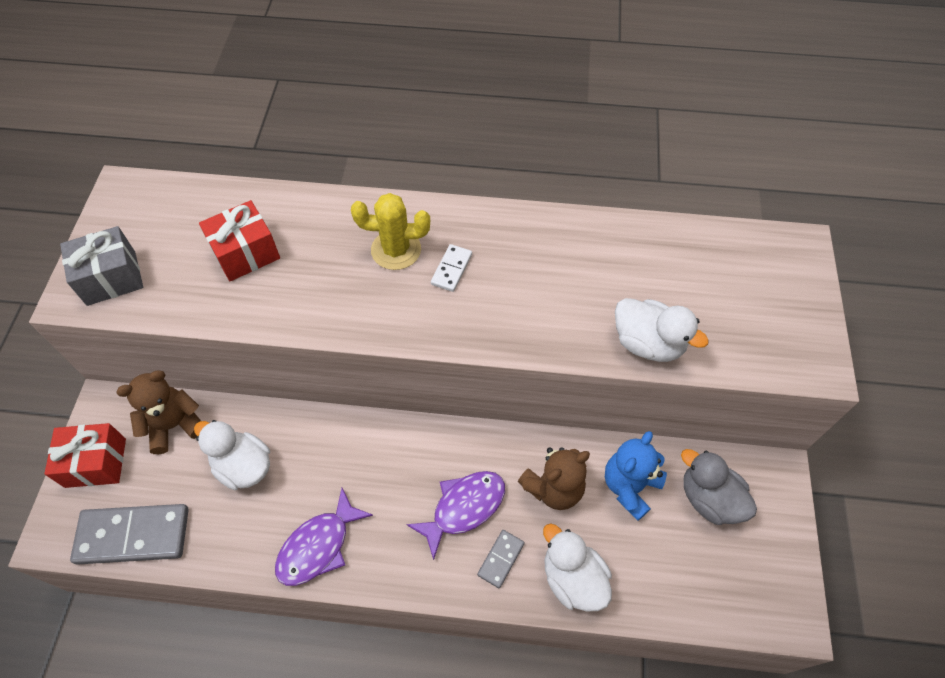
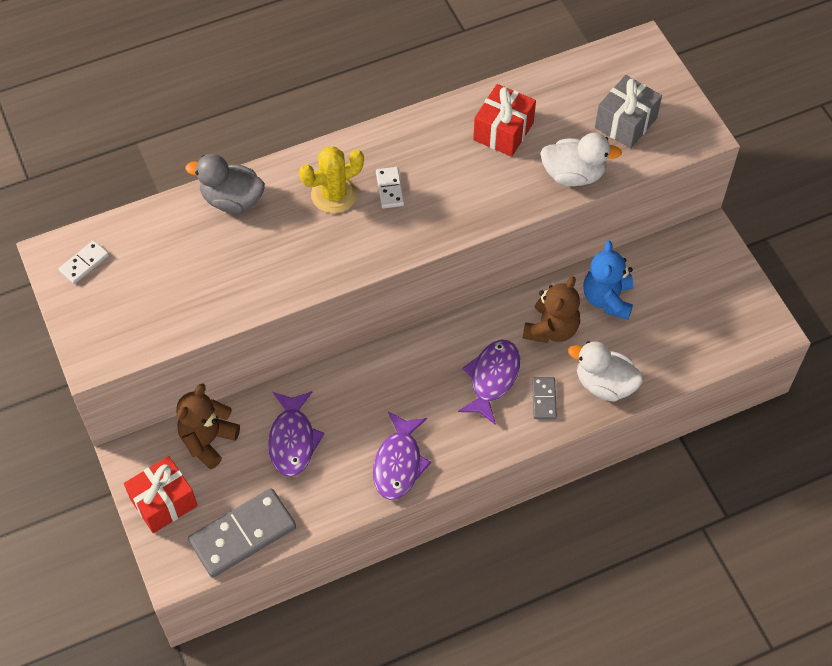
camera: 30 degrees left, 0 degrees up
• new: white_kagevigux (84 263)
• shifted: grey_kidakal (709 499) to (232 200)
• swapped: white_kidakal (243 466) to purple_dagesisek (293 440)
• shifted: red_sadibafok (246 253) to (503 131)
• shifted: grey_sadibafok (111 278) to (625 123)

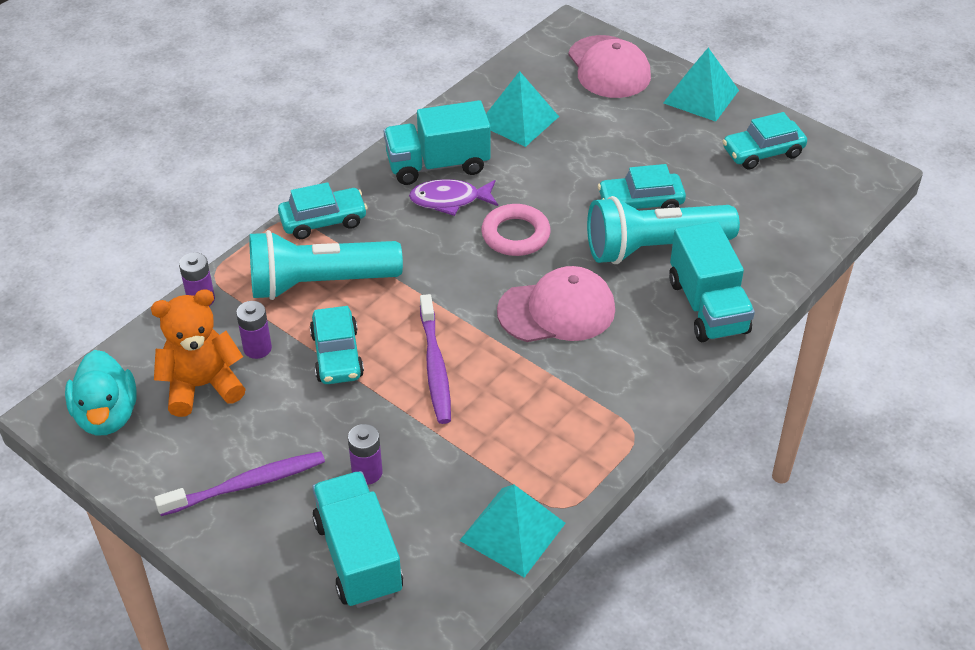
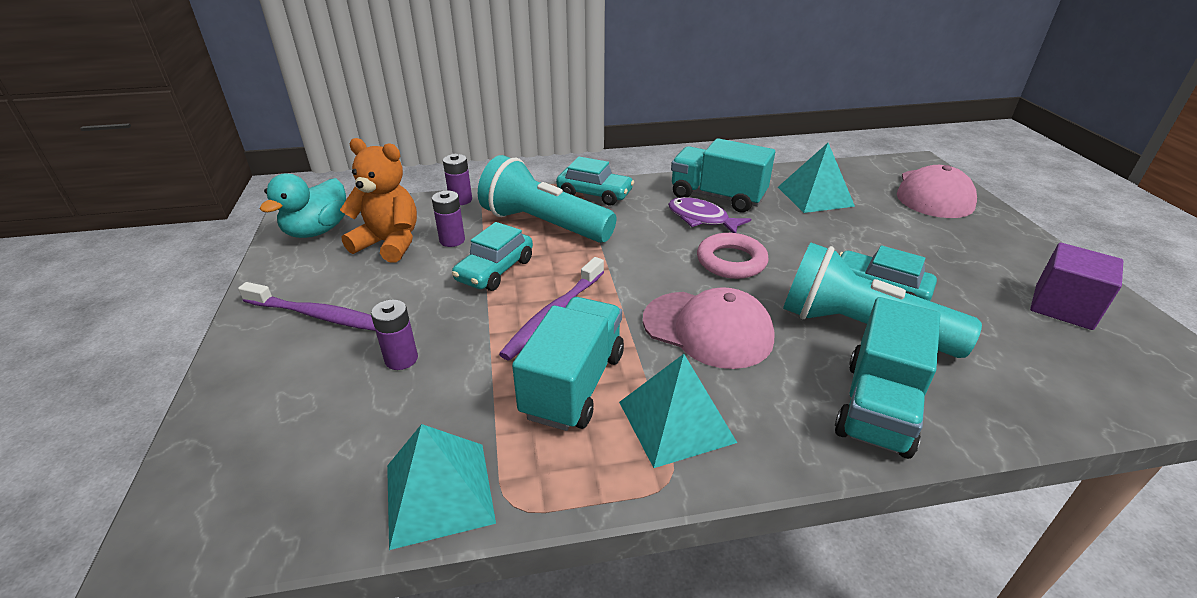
camera: 40 degrees right, 10 degrees down
• shifted: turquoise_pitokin (358 556) to (573 384)
• shifted: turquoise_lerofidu (701 96) to (676 421)
• swapped: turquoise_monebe (762 152) to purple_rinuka (1063 307)

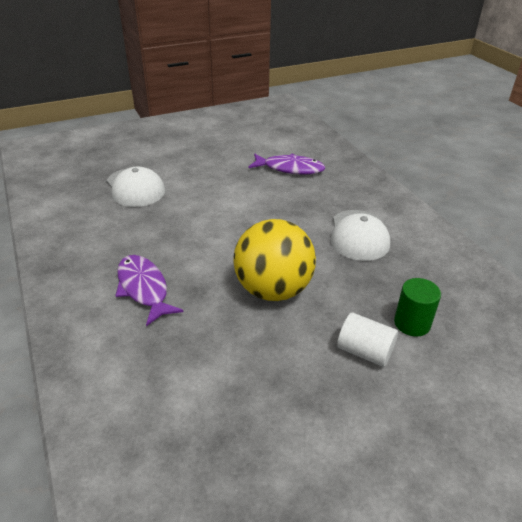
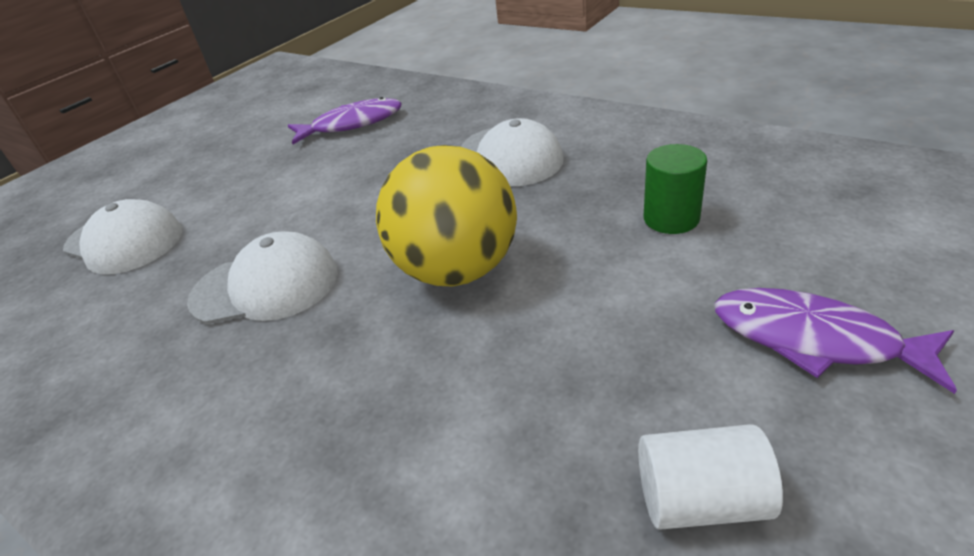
camera: 25 degrees left, 0 degrees up
• new: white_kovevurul (266 286)
• shifted: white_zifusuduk (364 351) to (701 499)
• shifted: purple_dagesisek (144 289) to (814 339)

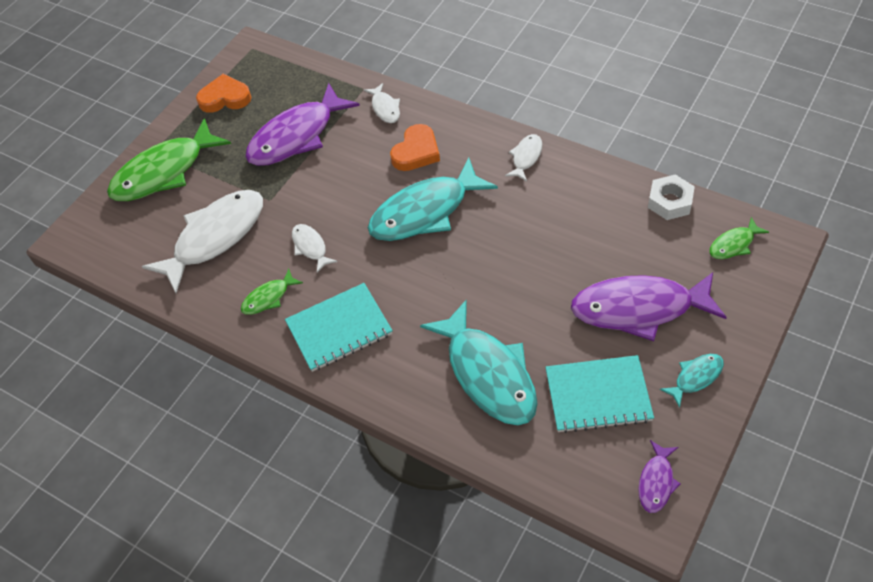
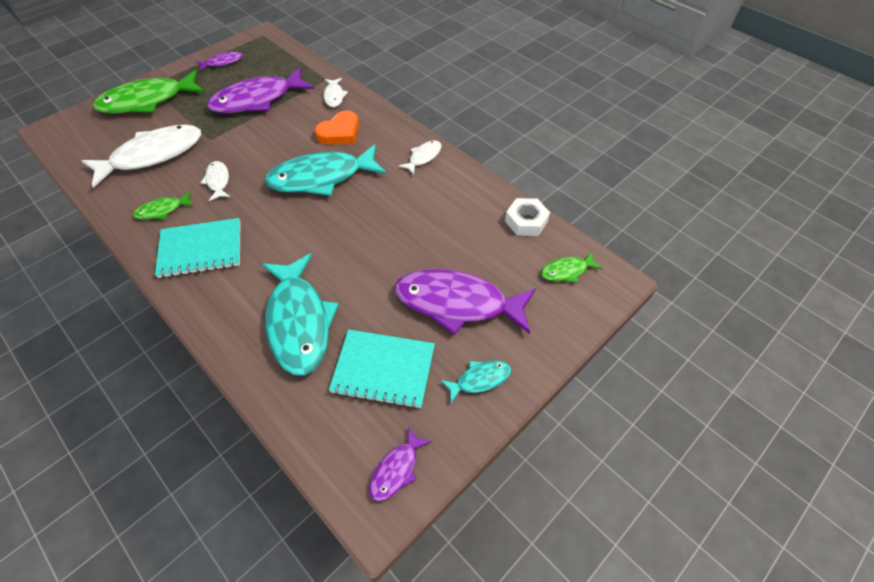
camera: 10 degrees right, 0 degrees up
• swapped: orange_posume (225 98) to purple_dagesisek (223 62)

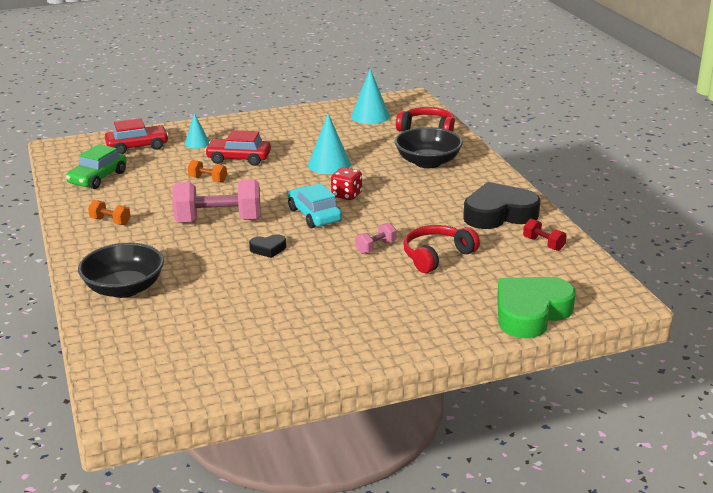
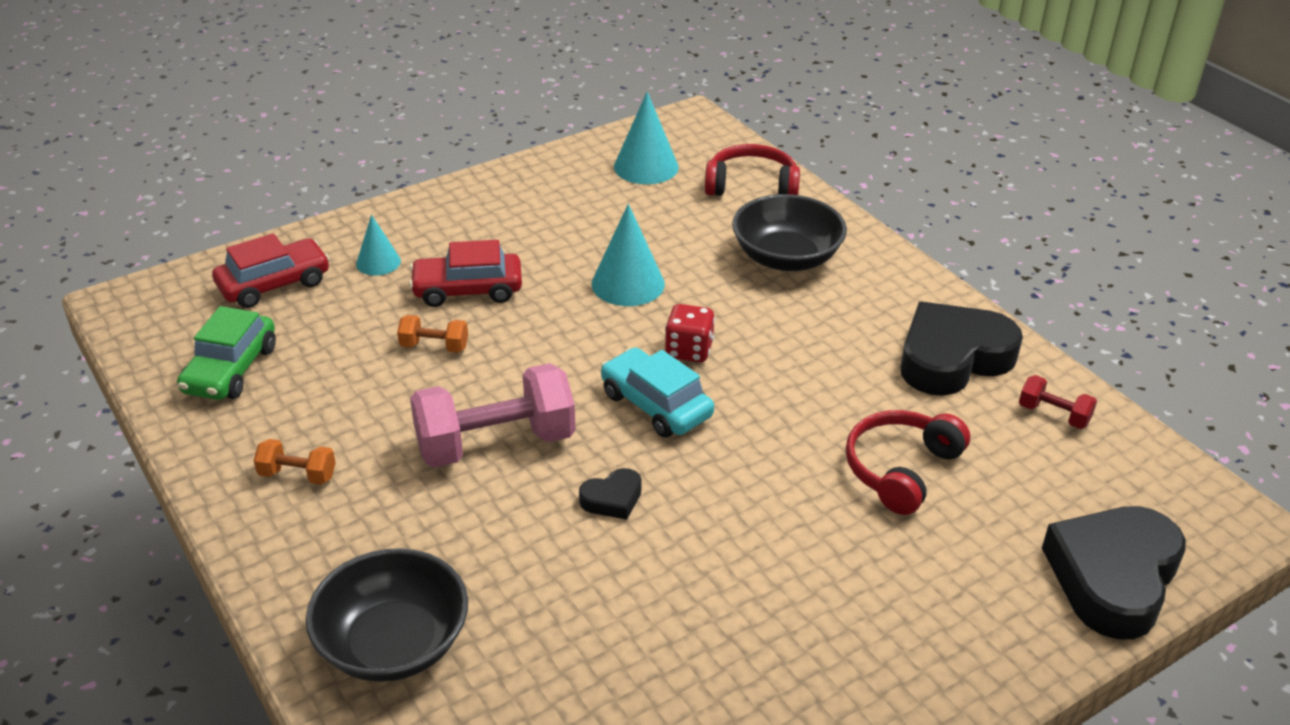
camera: 15 degrees left, 10 degrees up
• repainted: green_posume (531 313) to black_posume (1112 577)
• gone: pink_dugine (375 247)

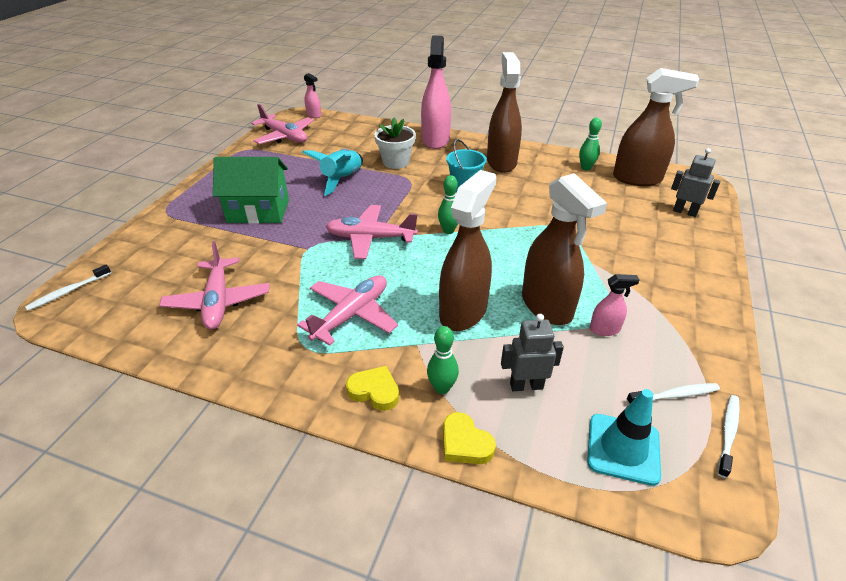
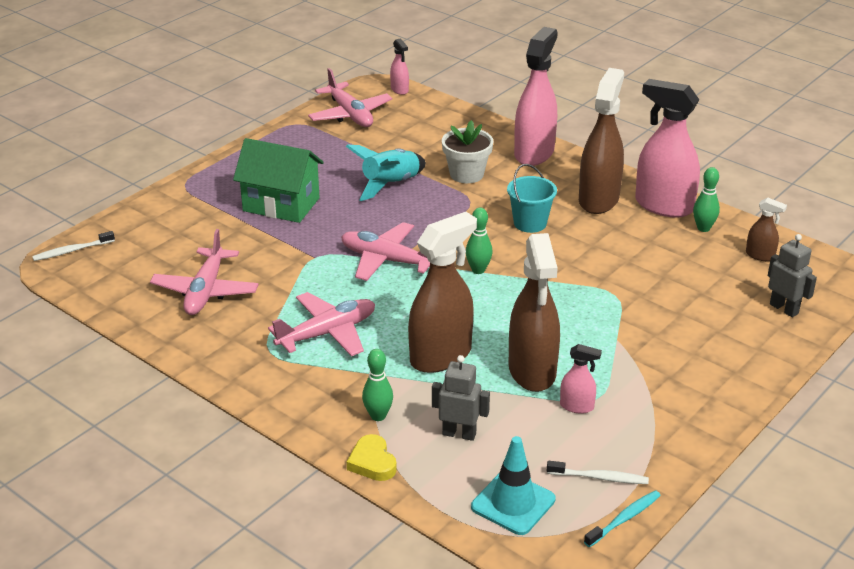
camera: 20 degrees right, 5 degrees down
• repainted: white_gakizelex (728 433) to turquoise_gakizelex (624 519)
• new: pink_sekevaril (663 206)
• scaled: brown_sekevaril (637 178) = (760 255) x0.46
• gone: yellow_posume (374 391)

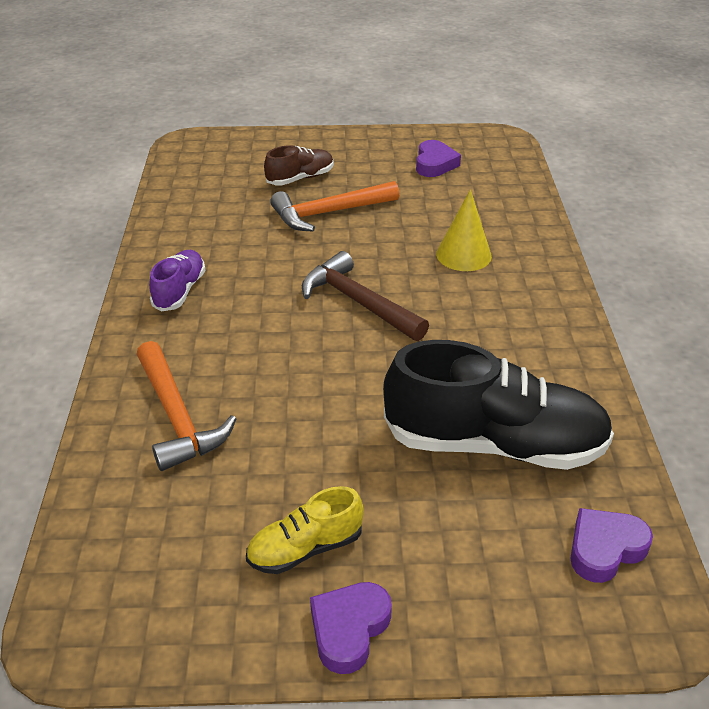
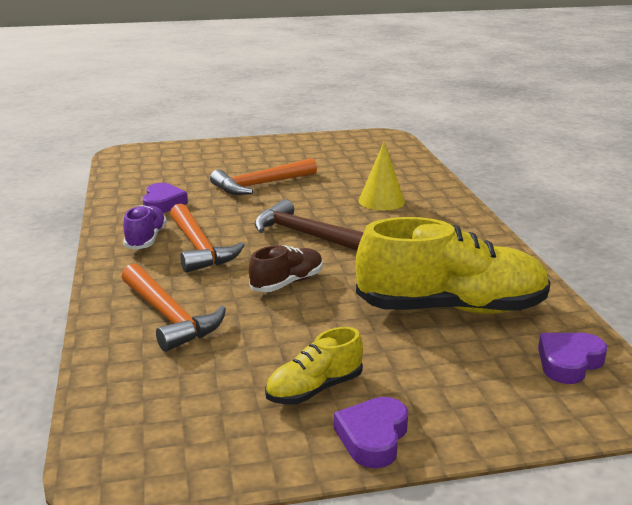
camera: 10 degrees left, 15 degrees down
• shifted: purple_posume (434 164) to (163 203)
• new: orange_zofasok (199 248)
• shifted: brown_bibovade (300 178) to (287 283)
• repainted: black_bibovade (494 444) to yellow_bibovade (451 308)

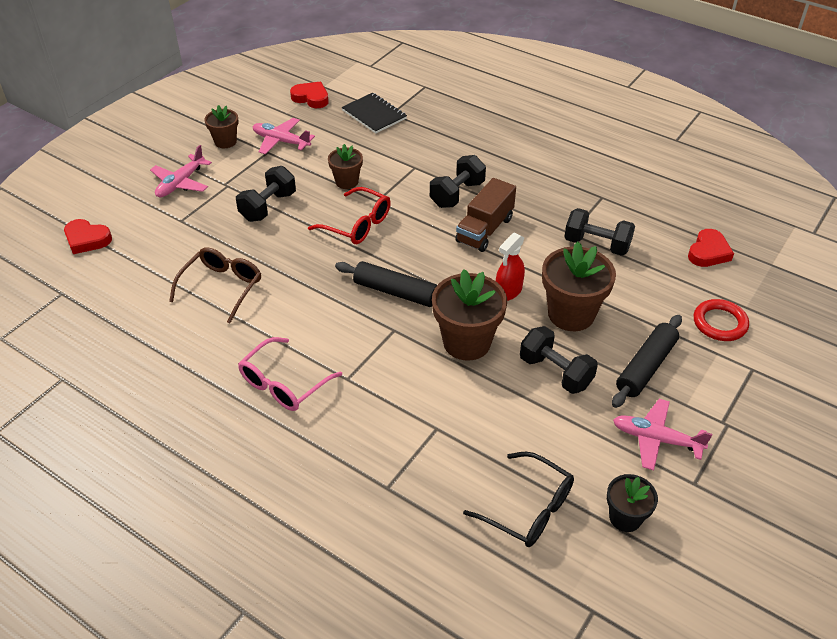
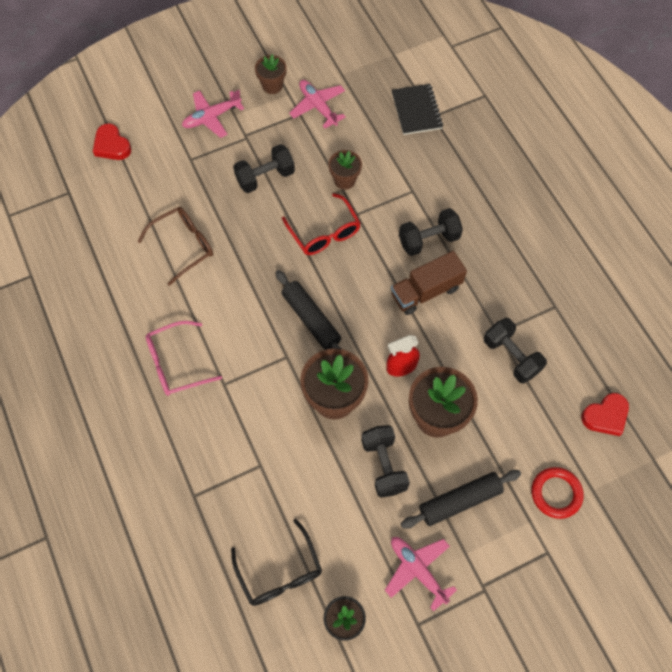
camera: 30 degrees right, 20 degrees up
• gone: red_posume (311 98)

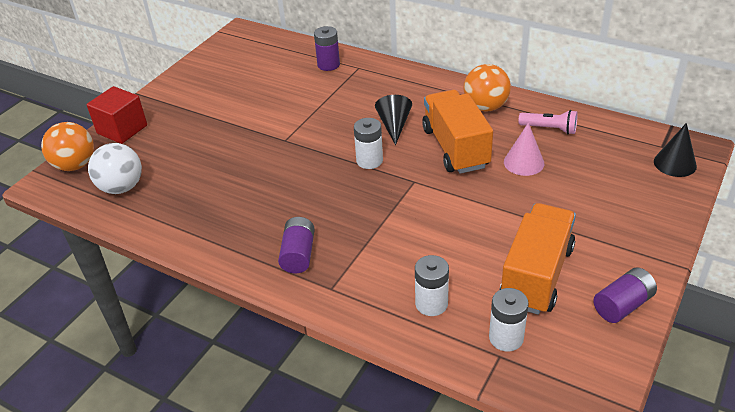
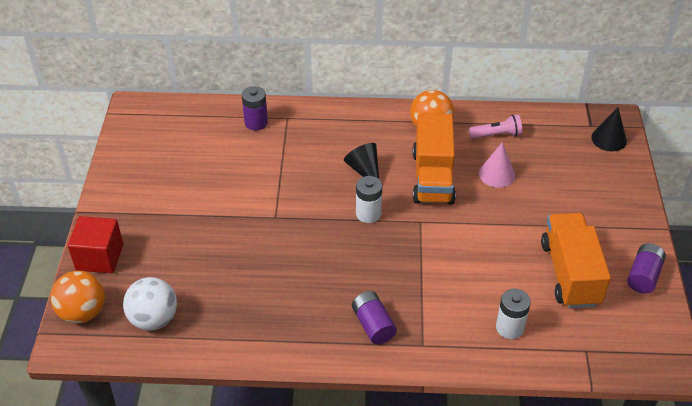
camera: 30 degrees left, 5 degrees up
• rotated: orange_pitokin (455 148) = (432 177) 135 degrees counterclockwise
• gone: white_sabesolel (506 338)

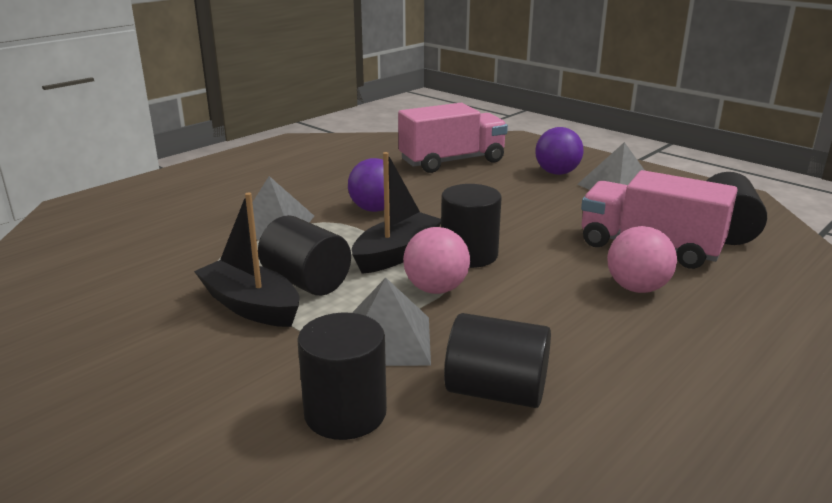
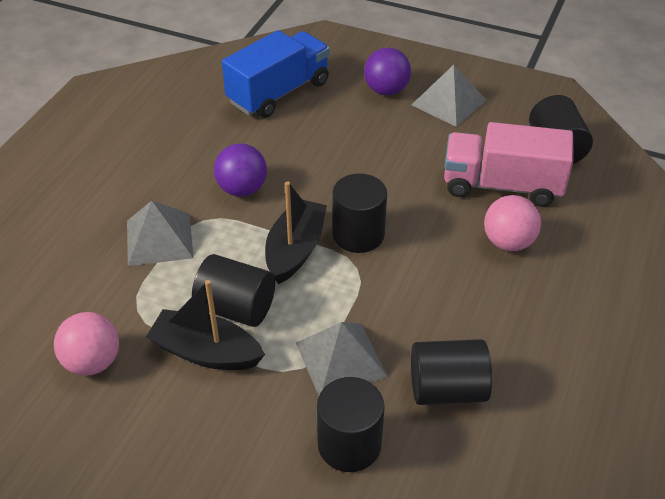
camera: 20 degrees left, 20 degrees up
• shifted: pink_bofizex (436 289) to (92 362)
• repainted: pink_pitokin (452 161) to blue_pitokin (278 92)

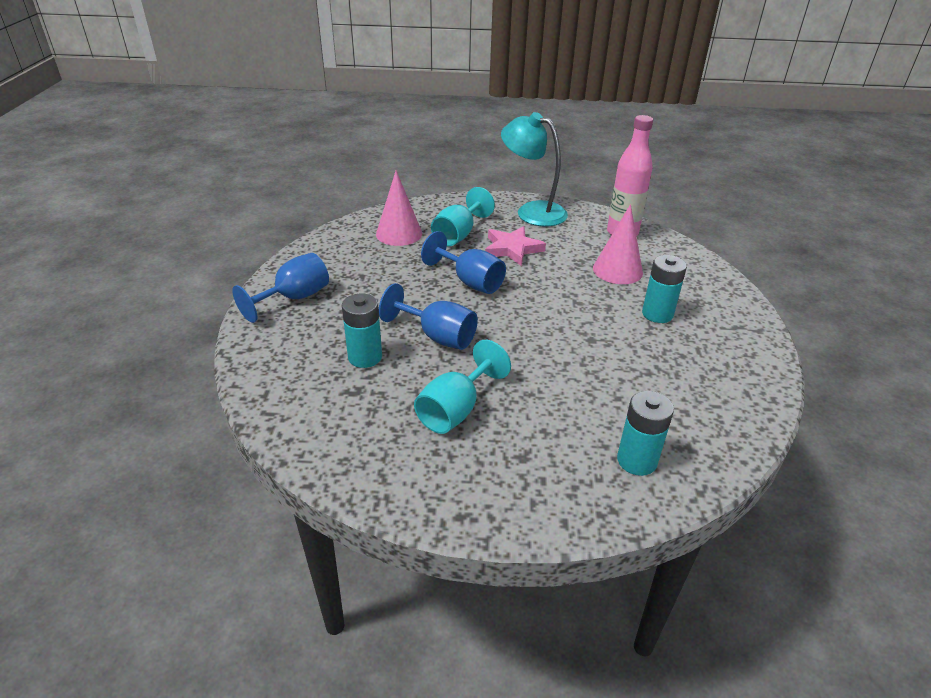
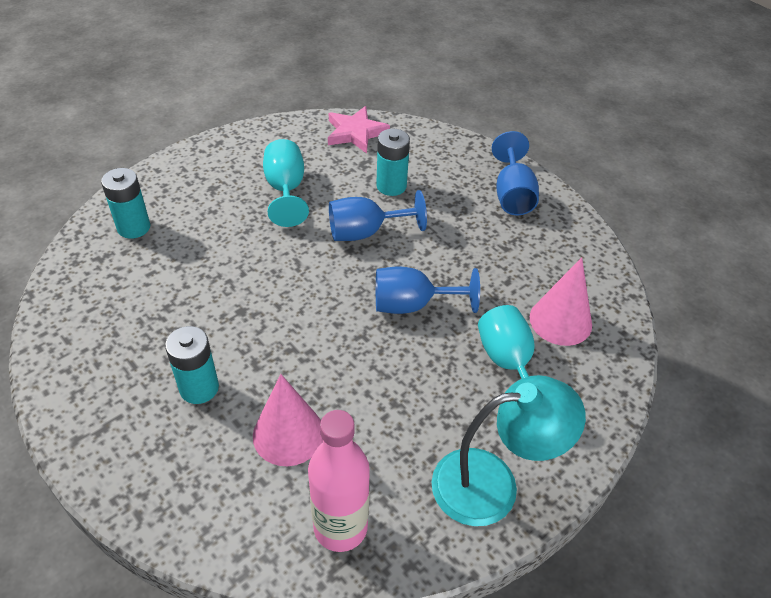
camera: 135 degrees right, 10 degrees up
• shifted: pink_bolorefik (512 249) to (355 133)

